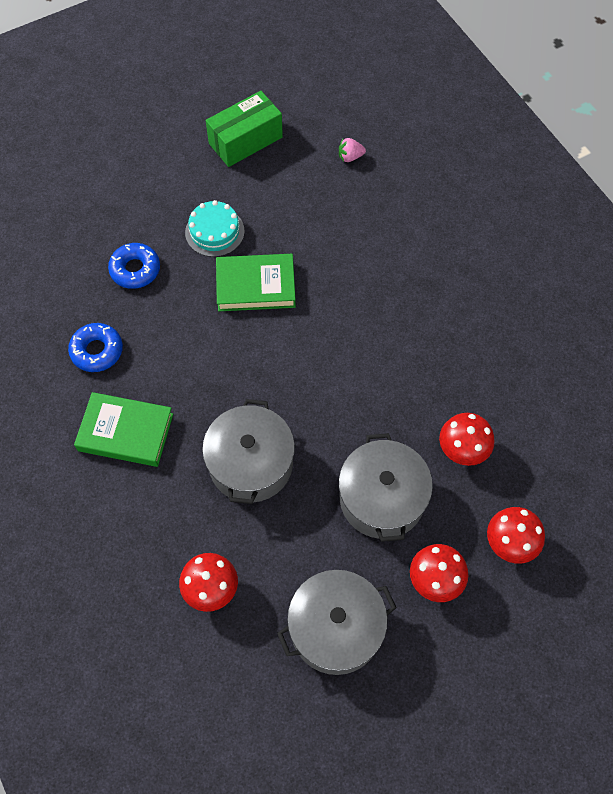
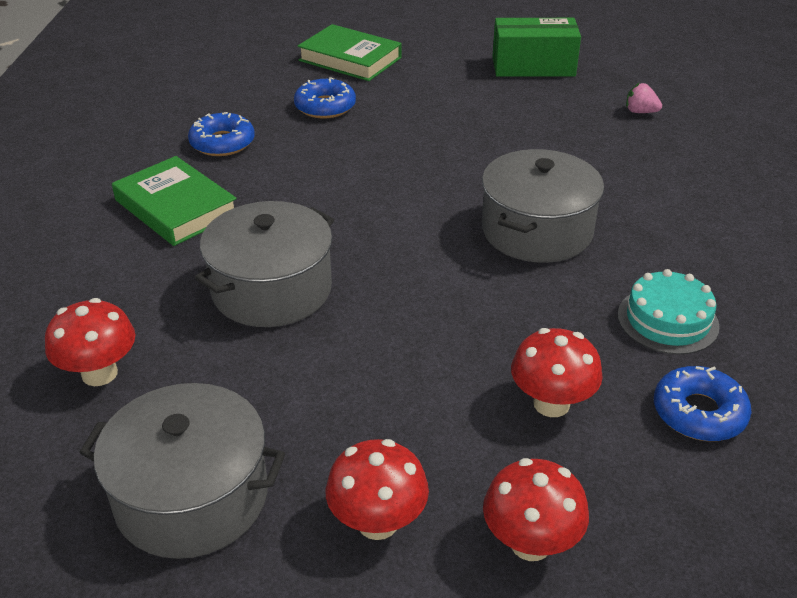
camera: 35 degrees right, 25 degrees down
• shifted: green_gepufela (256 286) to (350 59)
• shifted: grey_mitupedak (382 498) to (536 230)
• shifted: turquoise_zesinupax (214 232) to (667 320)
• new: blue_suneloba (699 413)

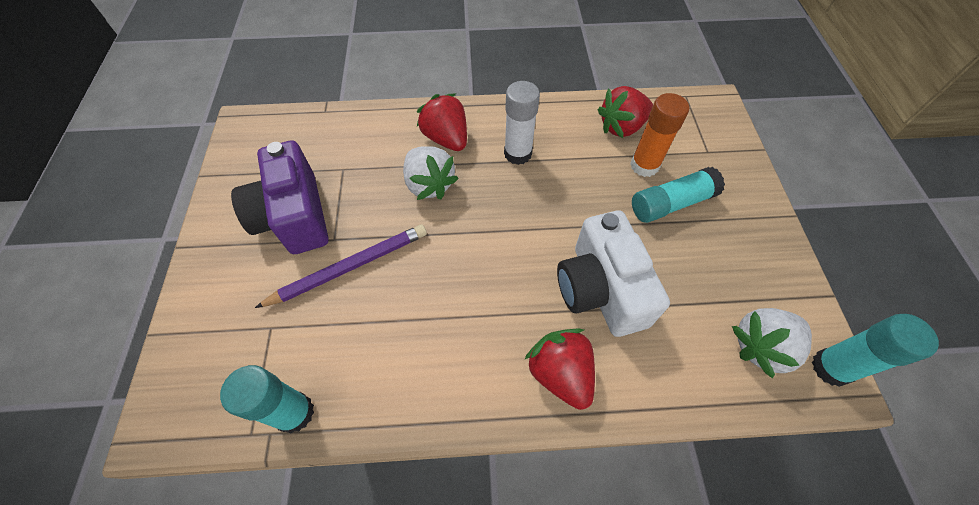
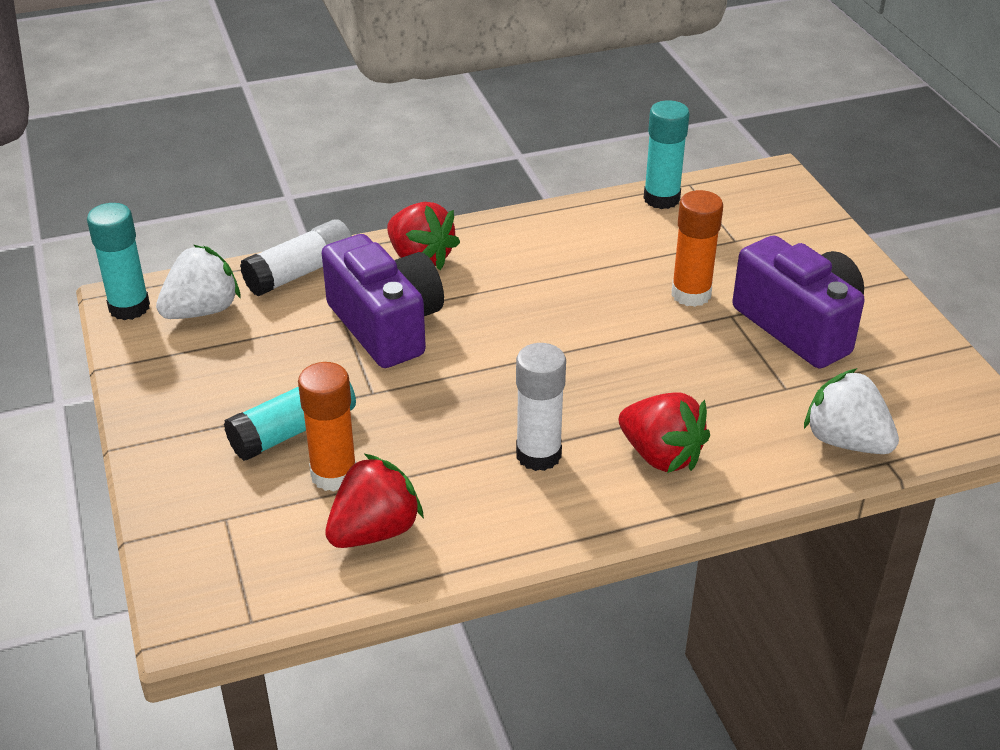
camera: 165 degrees right, 20 degrees down
• new: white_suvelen (301 273)
• repainted: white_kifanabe (600 289) to purple_kifanabe (386 325)
• swapped: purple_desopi (349 267) to orange_suvelen (691 294)
• shifted: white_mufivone (429 184) to (846 441)

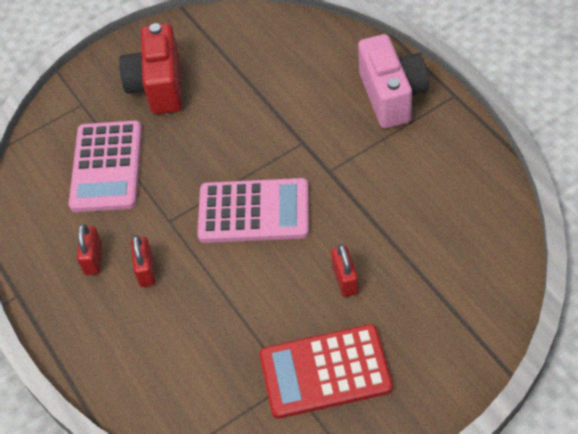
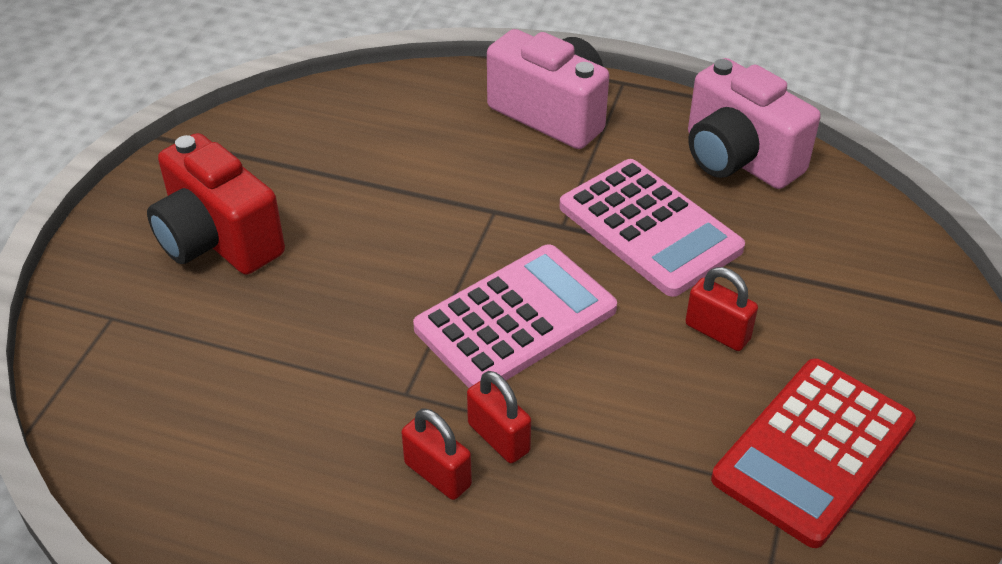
camera: 45 degrees left, 10 degrees down
• shifted: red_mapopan (93 259) to (498 438)
• shifted: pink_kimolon (106 167) to (649 228)
• new: pink_kifanabe (738 159)

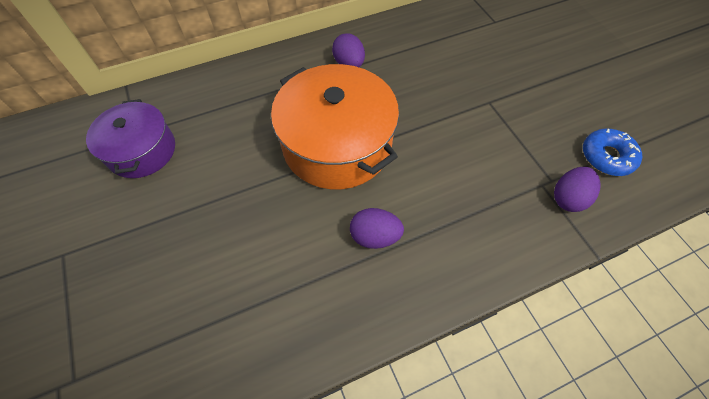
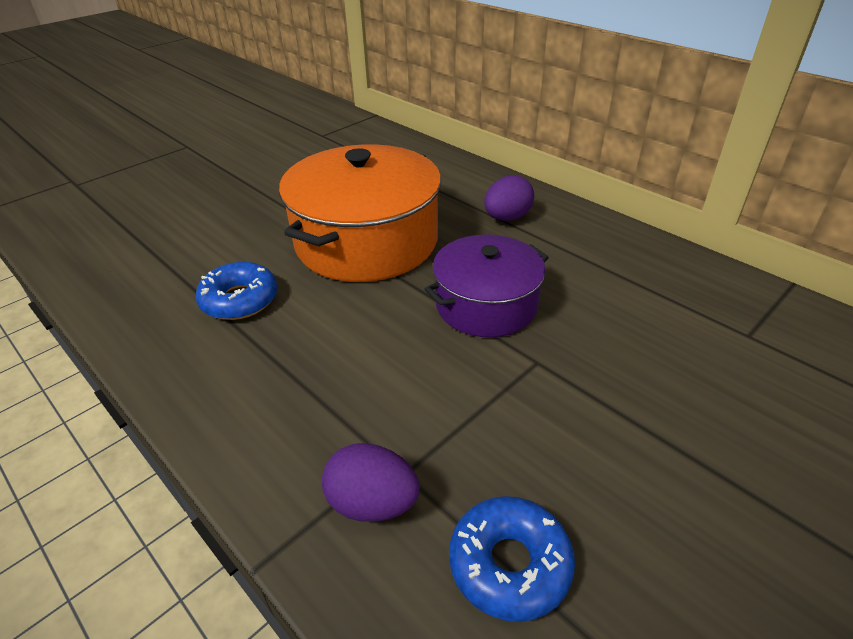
camera: 70 degrees right, 20 degrees down
• swapped: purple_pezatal (375 236) to blue_suneloba (240 300)
• shifted: purple_mitupedak (142 151) to (486 305)

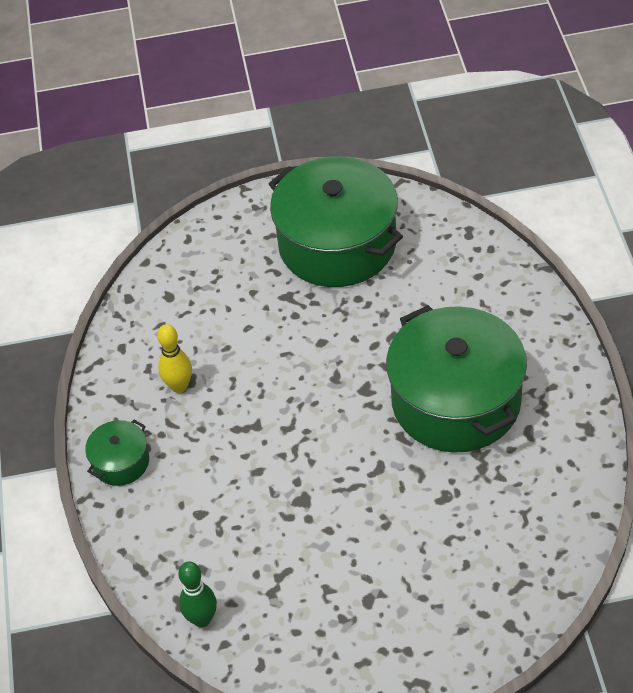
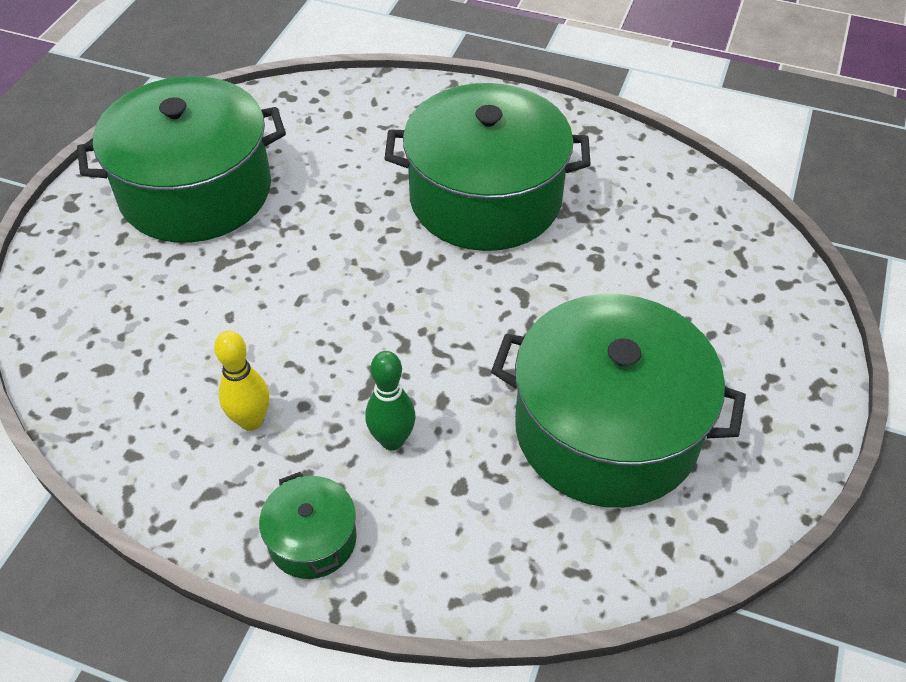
camera: 65 degrees left, 0 degrees up
• shifted: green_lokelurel (202 619) to (392 440)
• new: green_mitupedak (606 429)

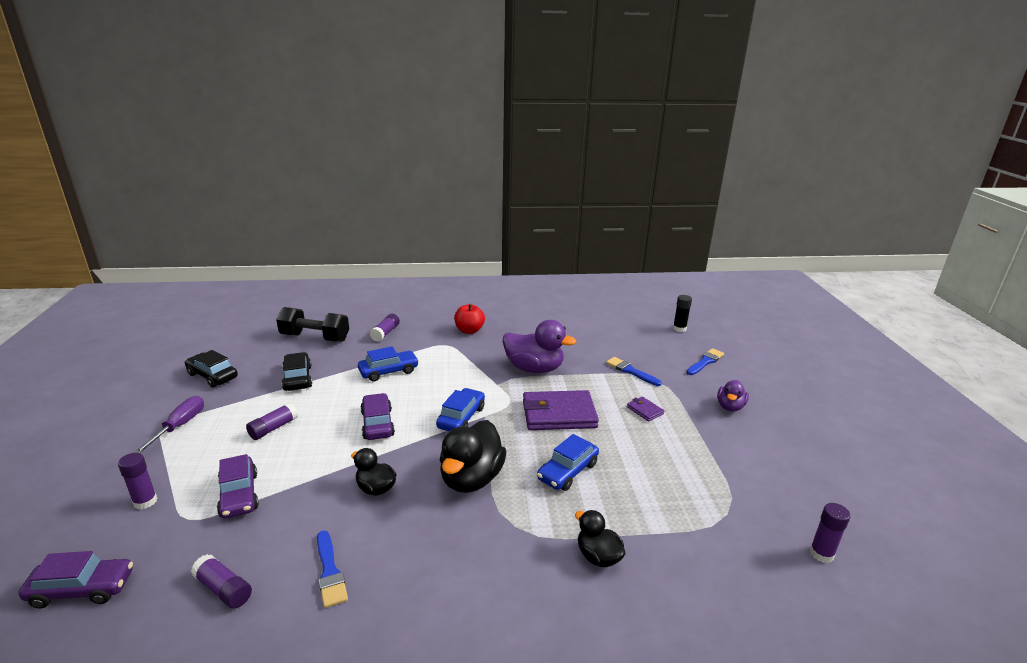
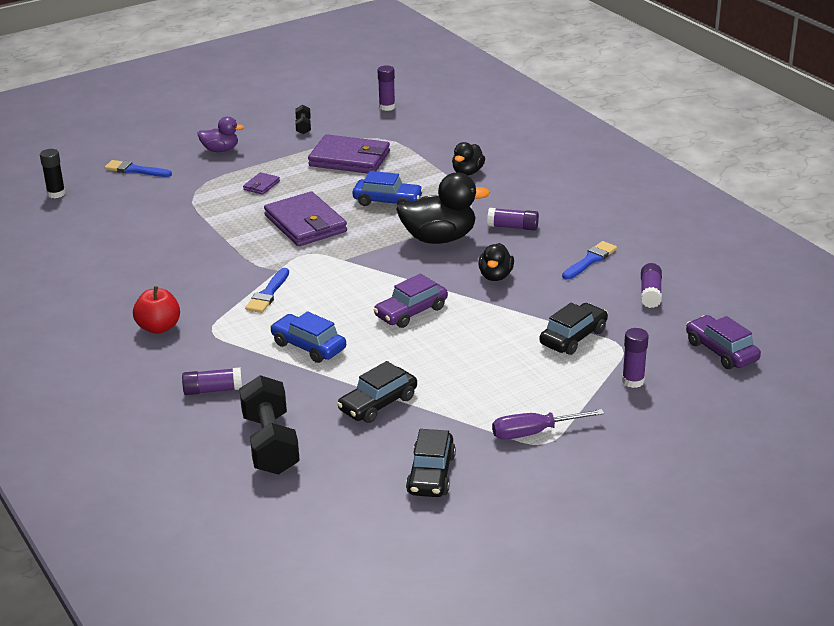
camera: 115 degrees left, 5 degrees up
• shifted: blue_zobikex (630 371) to (268 294)
• new: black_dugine (303 127)
• new: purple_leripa (349 159)
• shifted: purple_suvelen (273 428) to (512 227)
• repainted: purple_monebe (239 495) to black_monebe (573 337)
• gone: blue_monebe (461 417)
• gone: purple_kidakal (534 368)

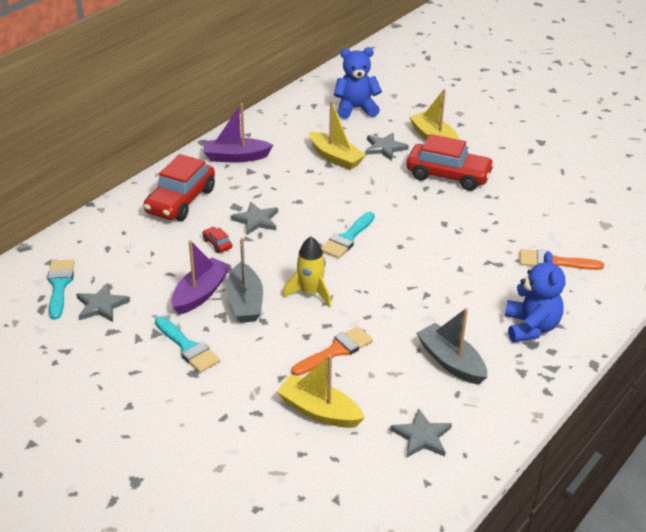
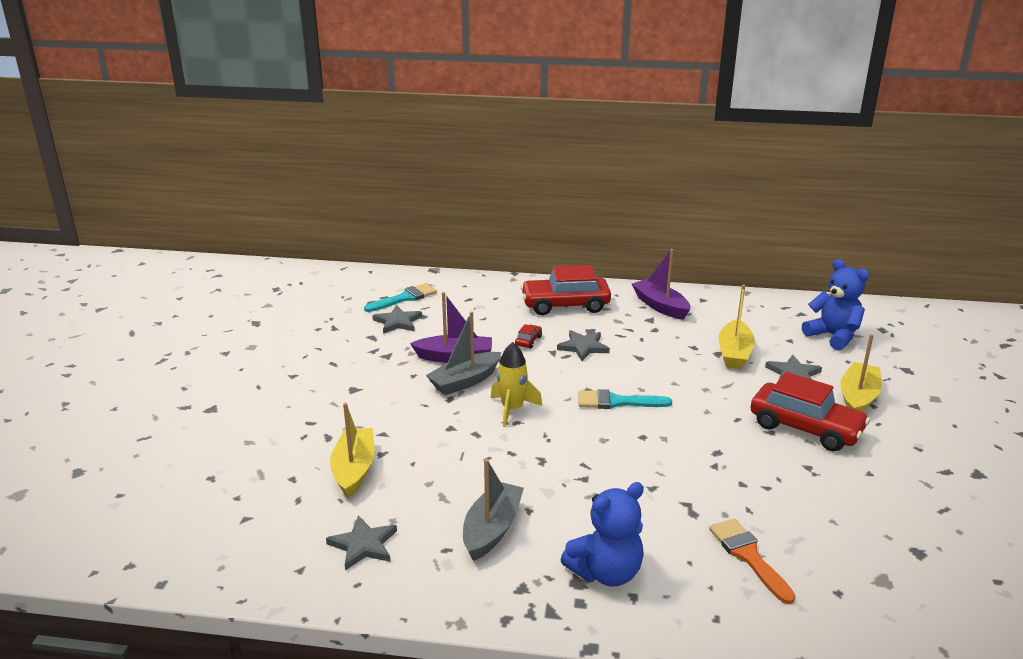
camera: 60 degrees right, 10 degrees down
• rotated: red_monebe (448 175) = (805 428) 45 degrees counterclockwise
• gone: turquoise_zobikex (188 347)
• gone: orange_zobikex (336 351)

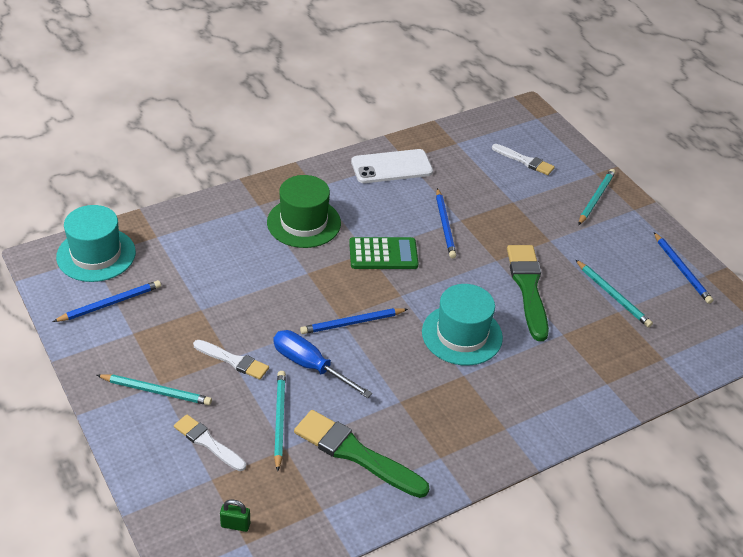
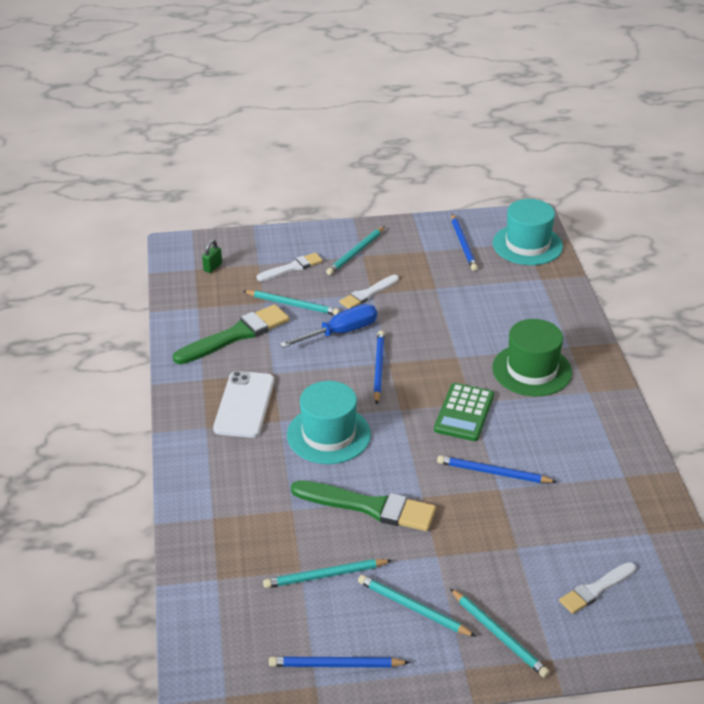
camera: 115 degrees right, 5 degrees down
• shifted: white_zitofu (391 167) to (244 405)
• new: turquoise_desopi (413 608)

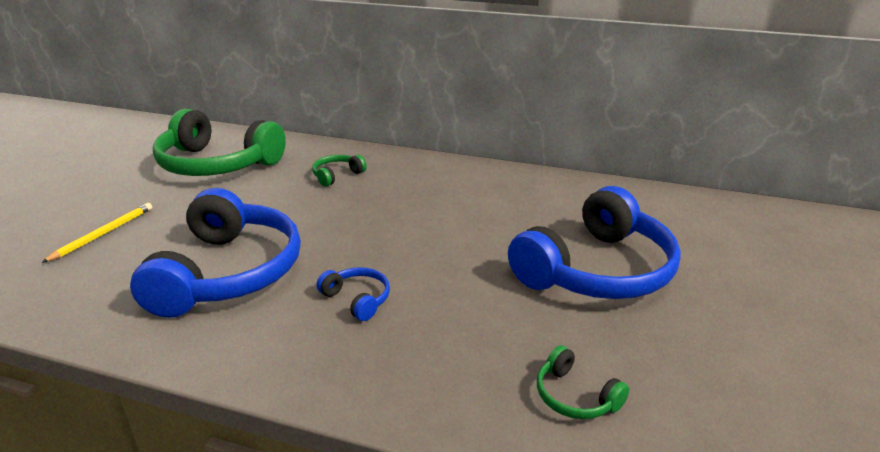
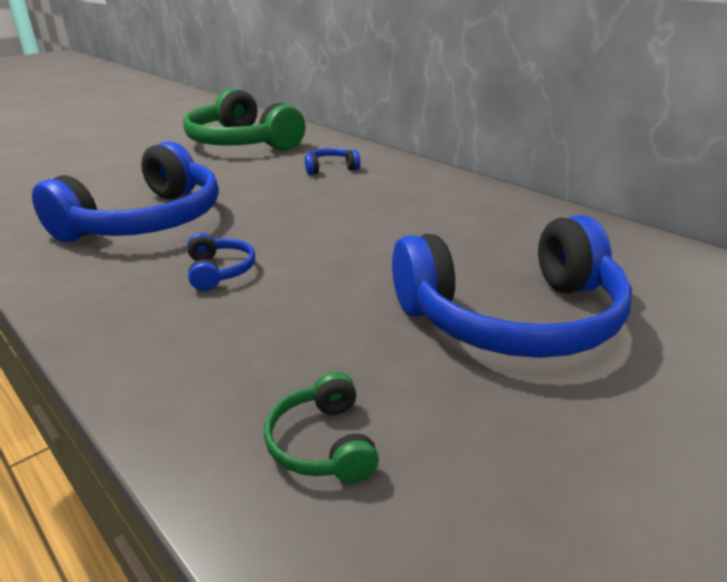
camera: 30 degrees right, 0 degrees up
• repainted: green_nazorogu (337 175) to blue_nazorogu (330 168)
• gone: yellow_desopi (103 234)

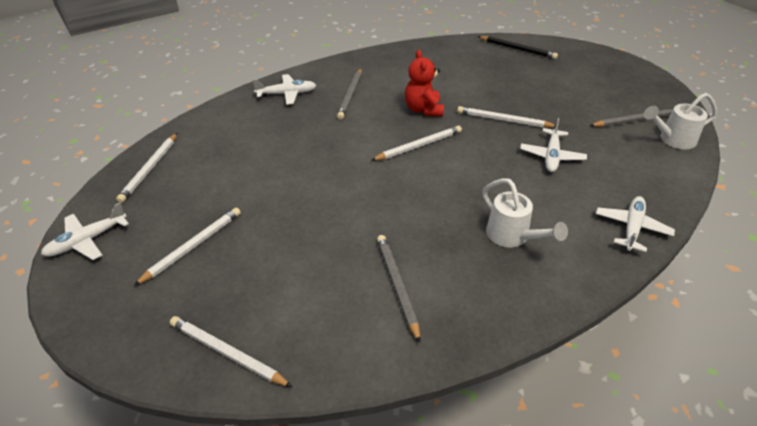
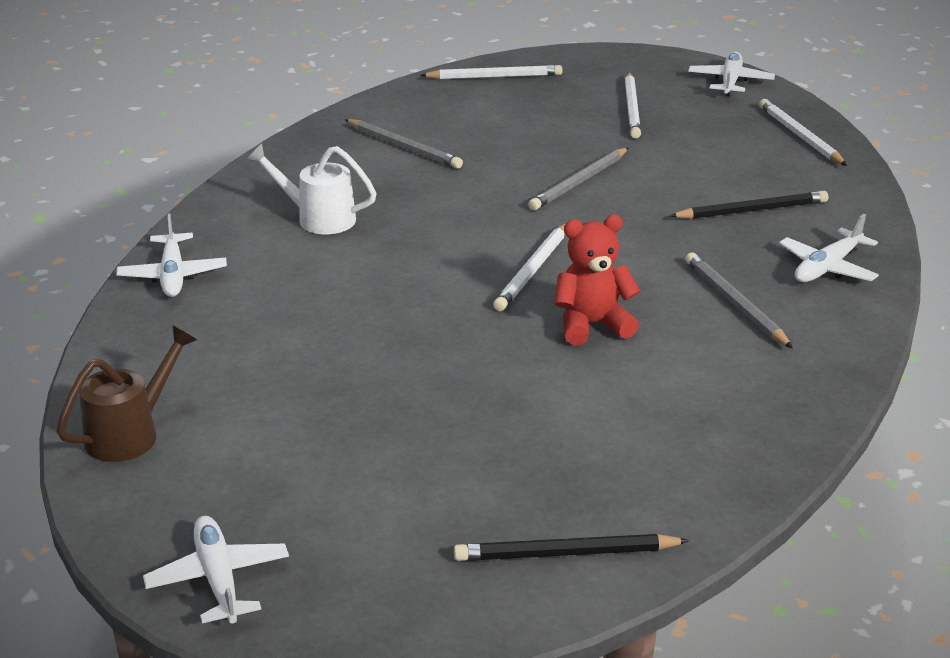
camera: 145 degrees right, 10 degrees down
• repainted: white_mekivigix (673 140) to brown_mekivigix (130 434)
• shifted: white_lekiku (551 156) to (218 579)
• shifted: grey_desopi (635 120) to (579 182)
• rotated: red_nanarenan (423 110) = (592 325) 60 degrees counterclockwise
• new: black_desopi (751 210)
• gone: white_desopi (504 120)

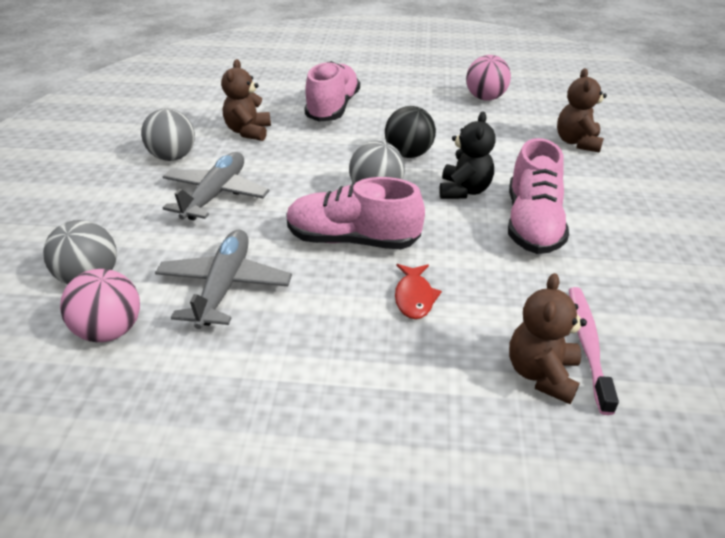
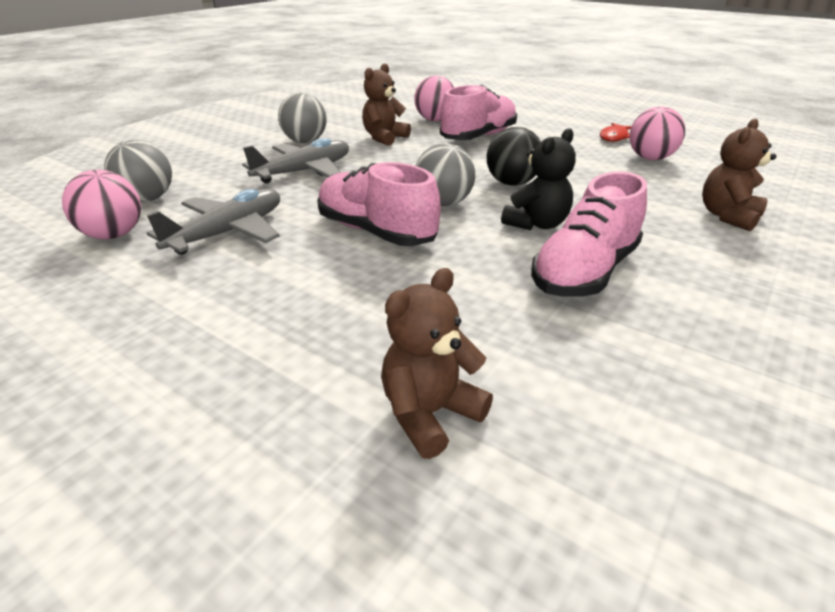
camera: 30 degrees right, 5 degrees down
• new: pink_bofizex (435 120)
• shifted: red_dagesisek (414 297) to (614 137)
• gone: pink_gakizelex (587 345)

